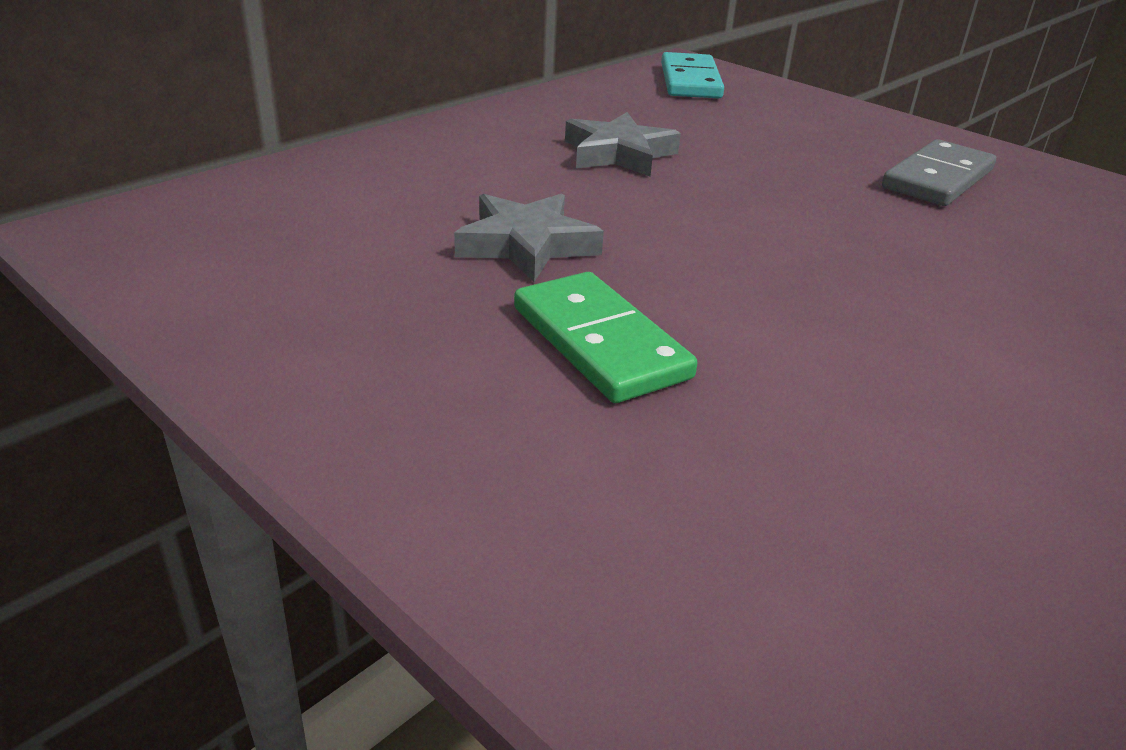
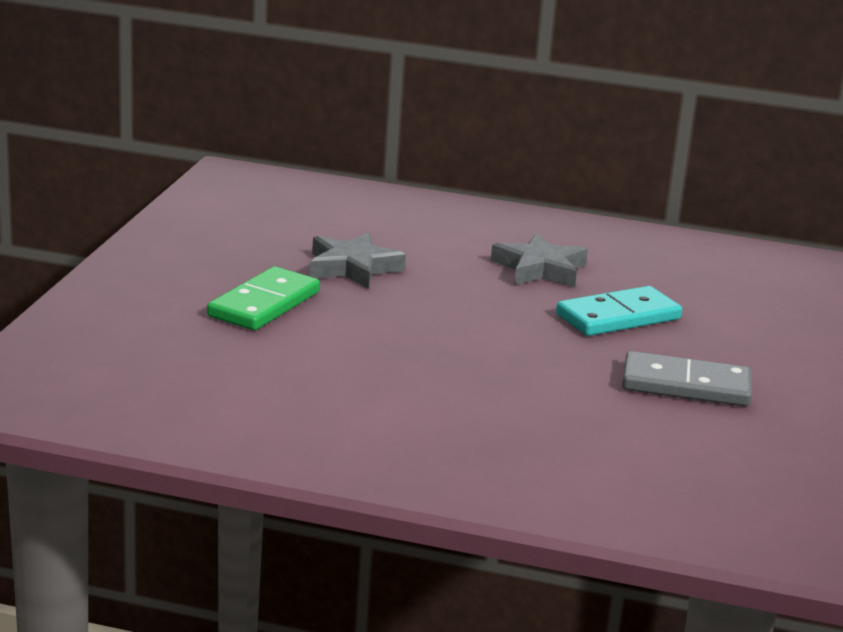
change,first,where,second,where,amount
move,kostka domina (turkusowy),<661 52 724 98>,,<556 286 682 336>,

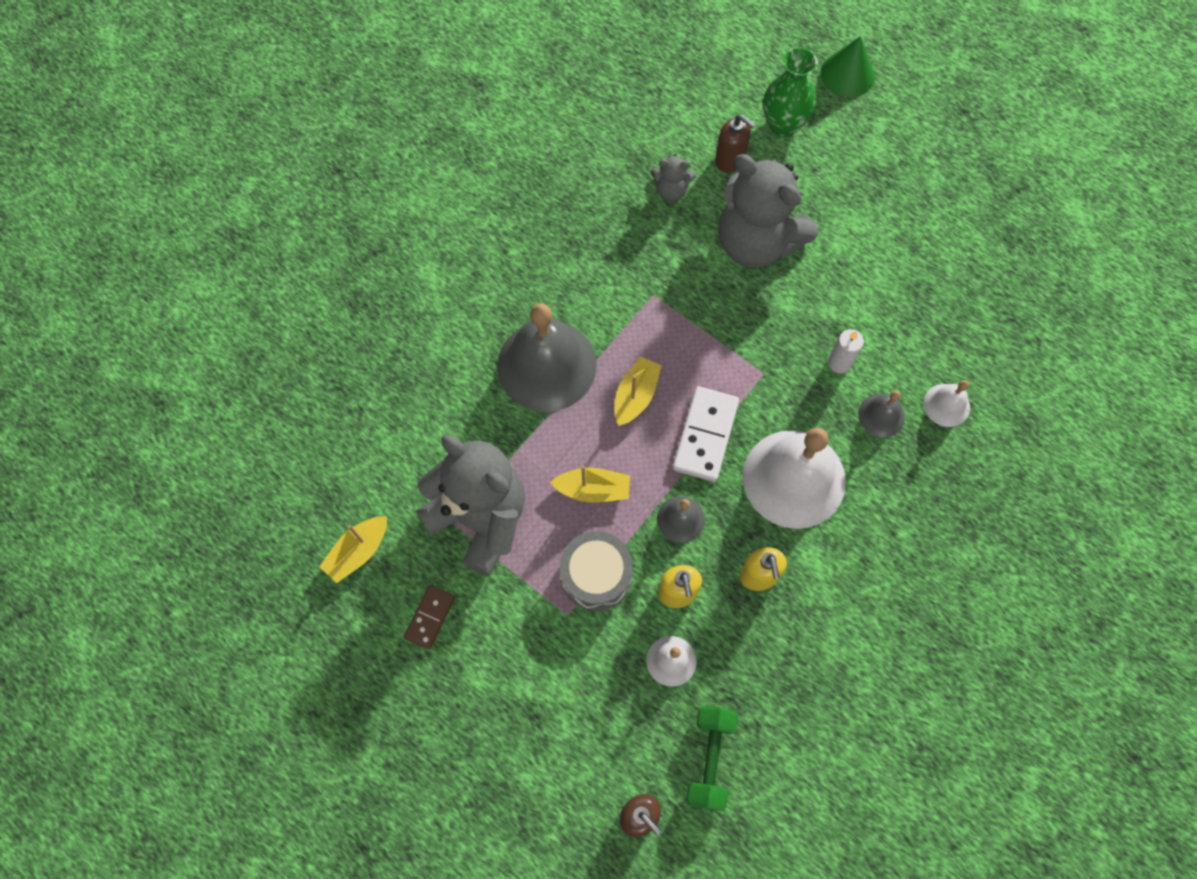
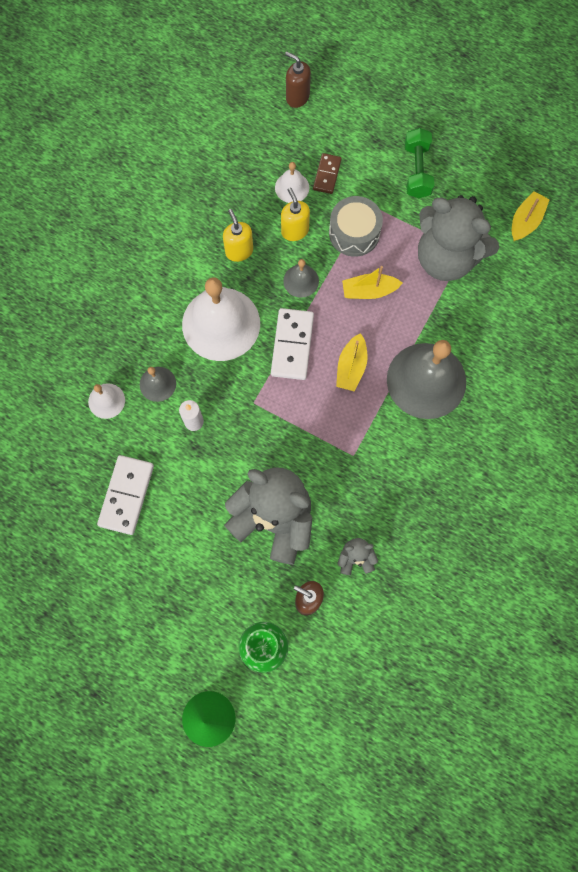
change,first,where,second,where,amount
move,kostka domina (brązowy),<404 585 455 649>,,<313 153 342 194>,
move,hantel (zielony),<686 706 738 811>,,<405 128 434 198>,
insert,,,kostka domina (biały),<97 455 154 535>,

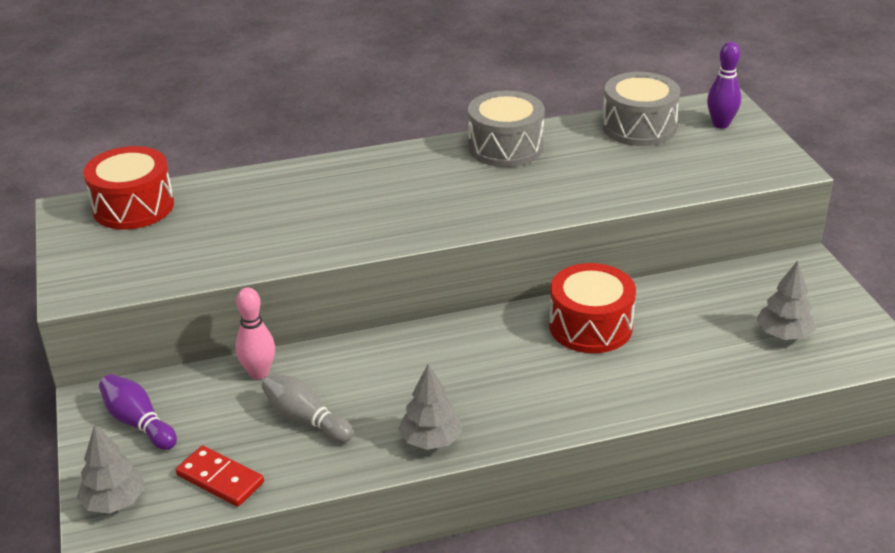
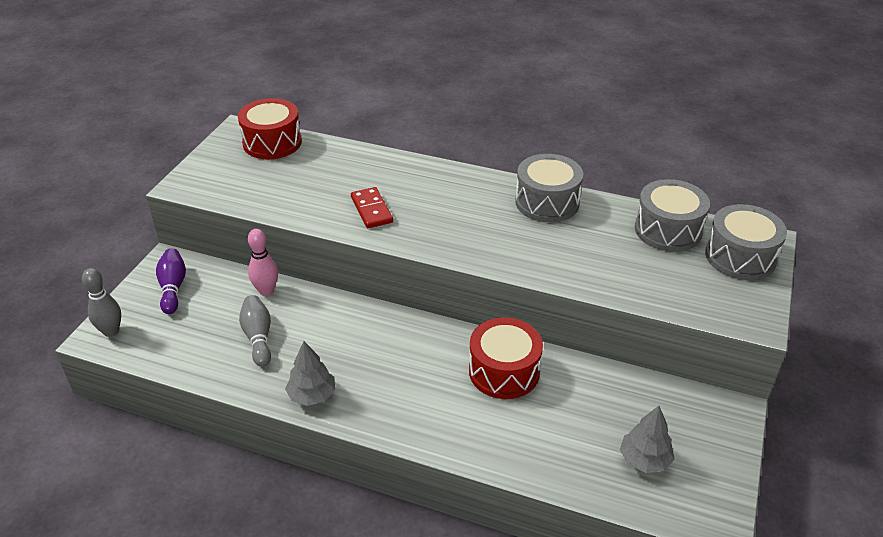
change,first,where,second,where,amount
replace,kręgiel (fioletowy),<707 42 741 128>,bęben (szary),<705 204 787 280>,
replace,drzewko (szary),<77 425 145 514>,kręgiel (szary),<82 268 121 337>,
move,kostka domina (czerwony),<176 445 264 507>,,<351 187 393 228>,

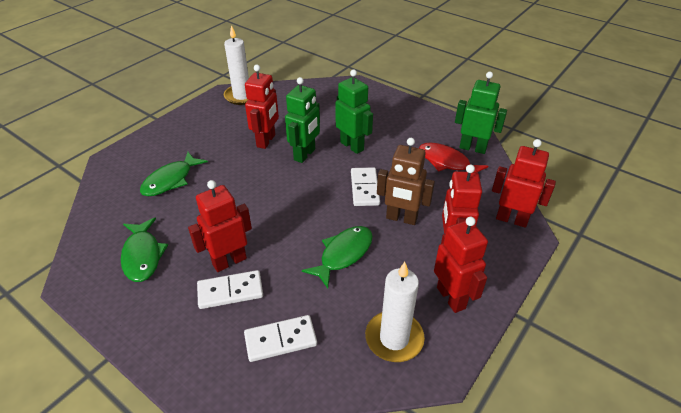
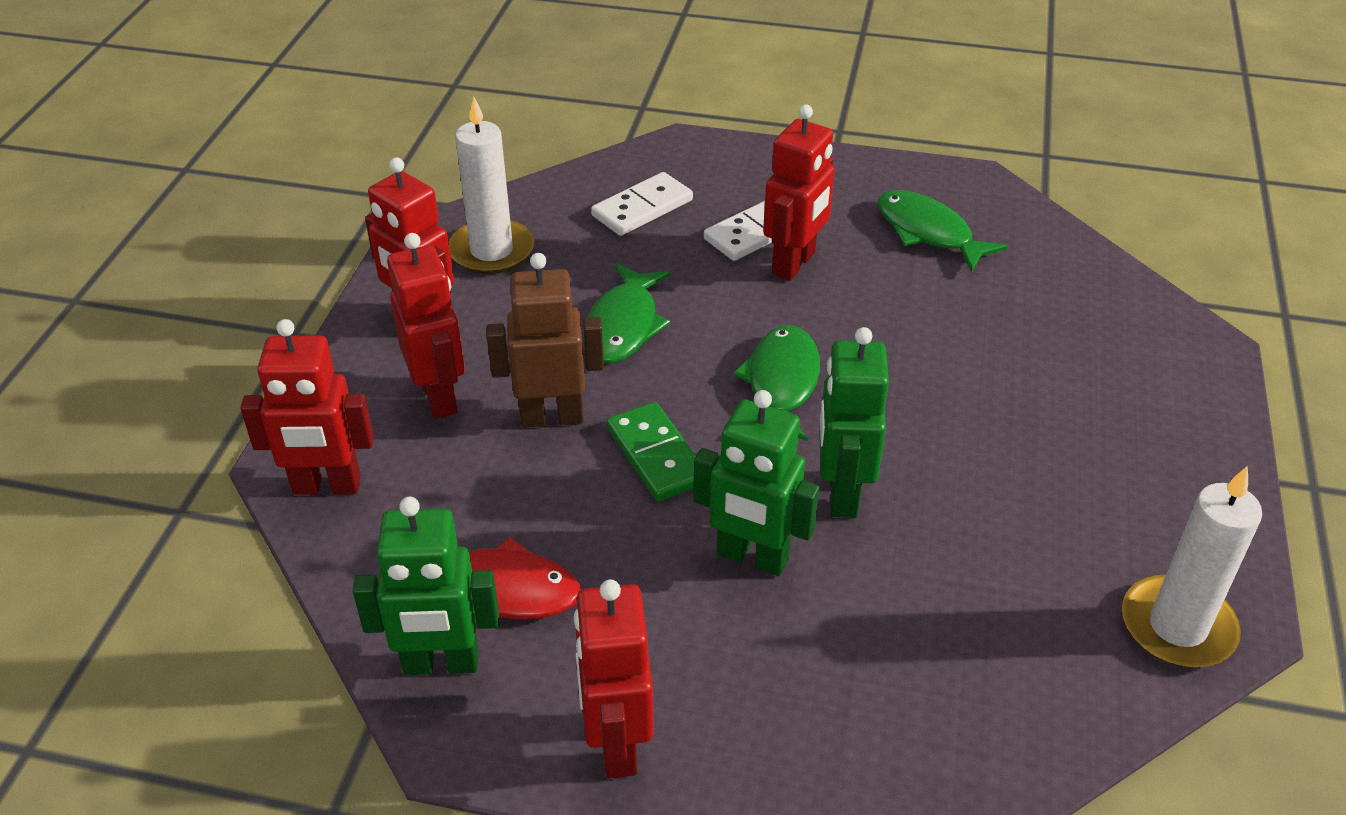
change,first,where,second,where,amount
move,robot (czerwony),<245 65 279 149>,,<574 580 654 778>,
move,ryba (zielony),<140 152 208 196>,,<733 325 820 441>,
recolor,kostka domina (biały),<351 167 380 206>,kostka domina (zielony),<607 402 696 501>,

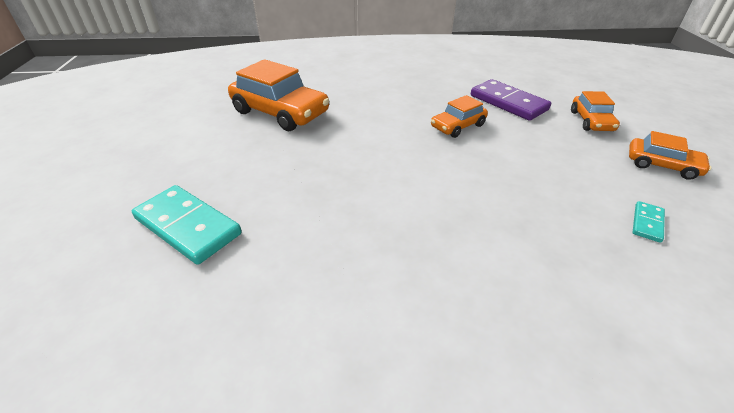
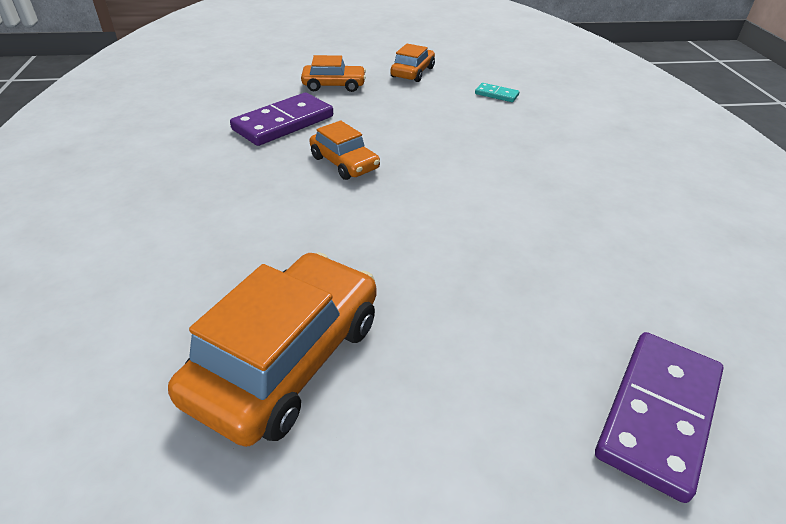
change,first,where,second,where,amount
recolor,kostka domina (turkusowy),<132 185 242 265>,kostka domina (fioletowy),<595 332 724 503>,

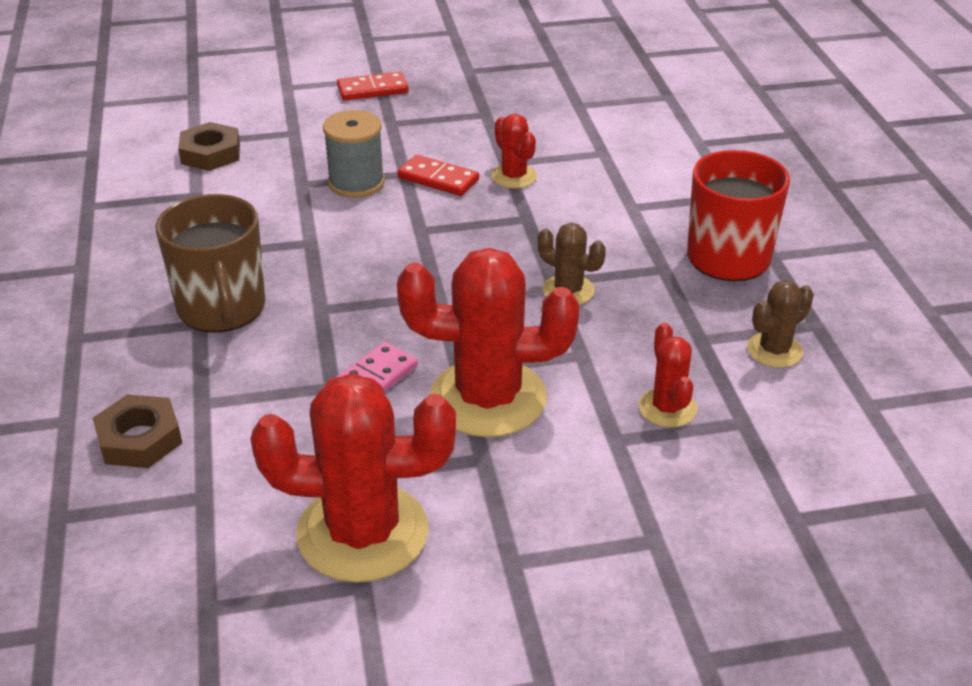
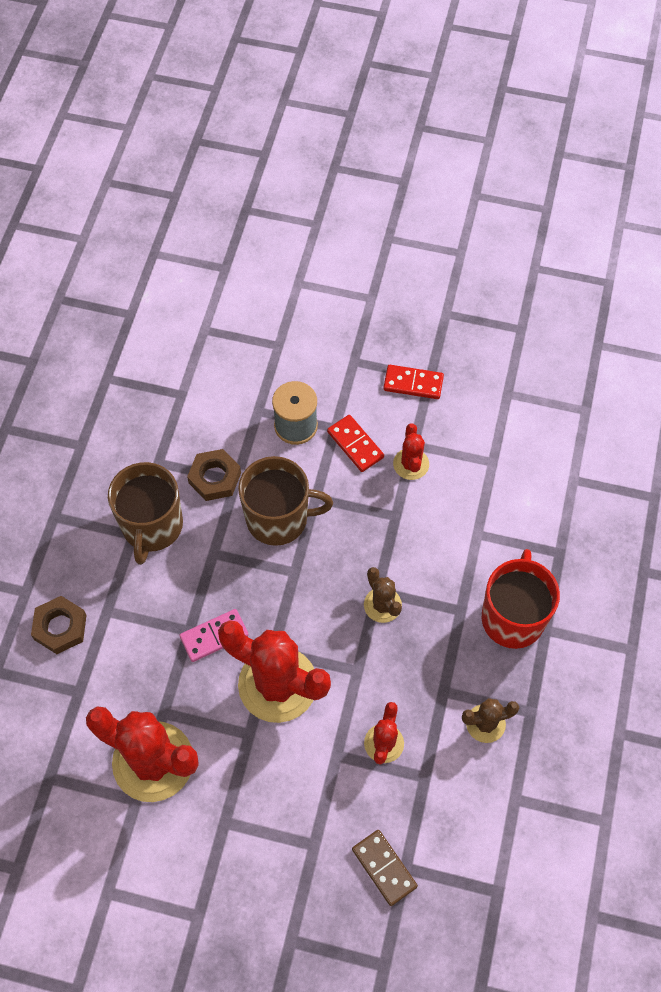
change,first,where,second,where,amount
move,kostka domina (czerwony),<337 71 409 101>,,<383 365 444 399>,
move,nakrętka (brązowy),<178 122 240 171>,,<187 449 241 501>,
insert,,,kubek (brązowy),<238 456 333 546>,
insert,,,kostka domina (brązowy),<352 830 418 906>,

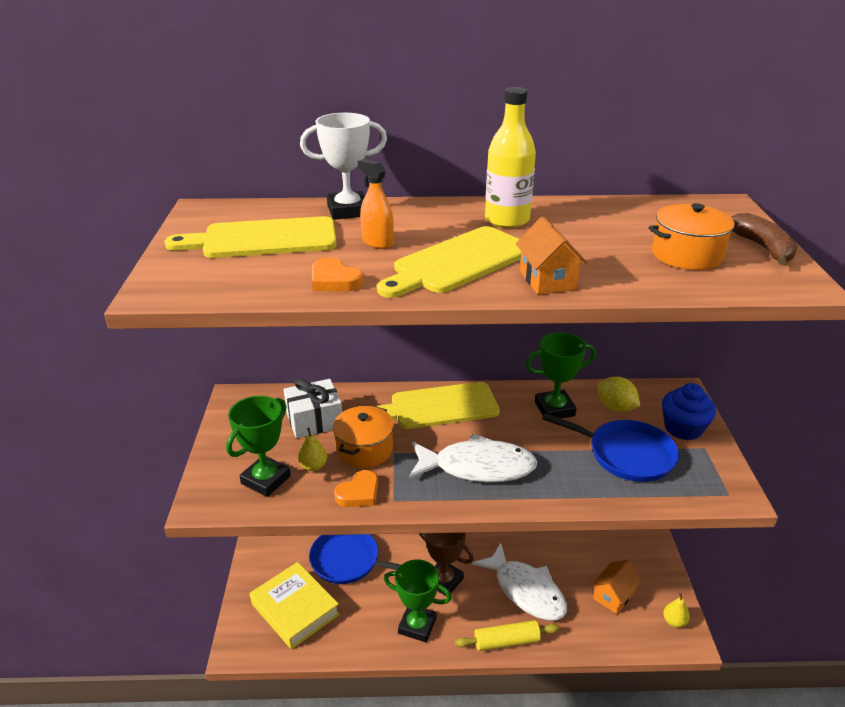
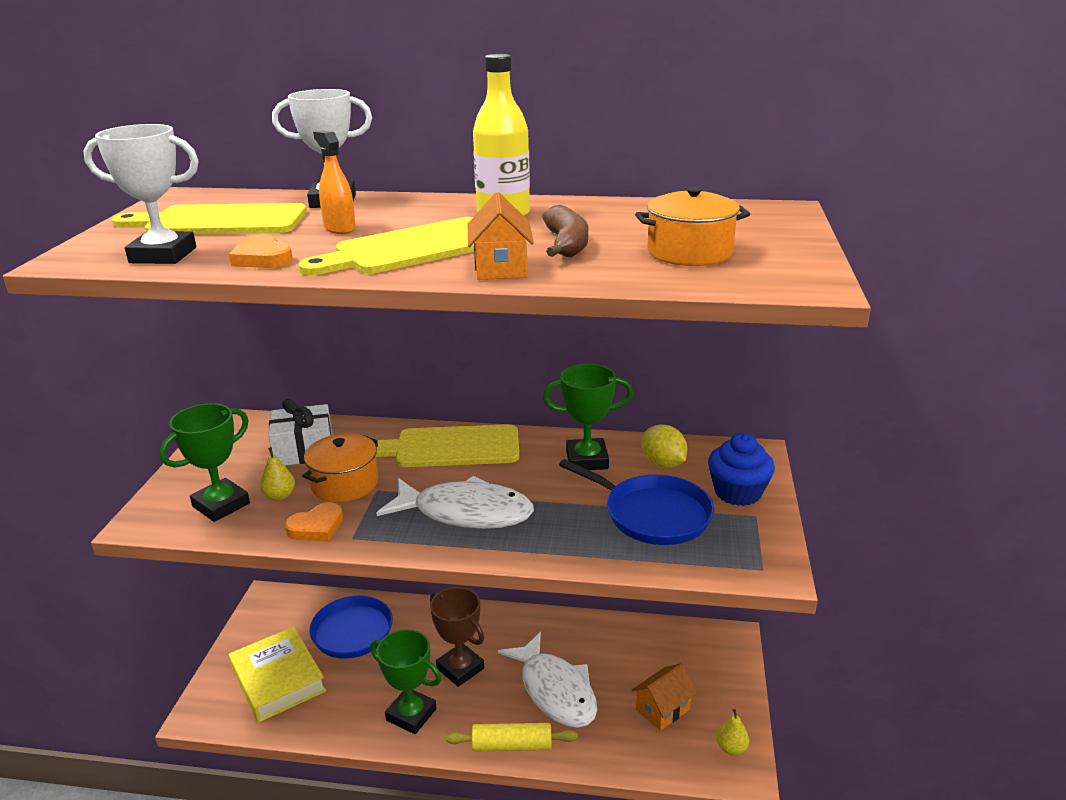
change,first,where,second,where,amount
move,banan (brązowy),<731 213 798 265>,,<542 205 588 257>,
insert,,,puchar (biały),<83 124 199 264>,

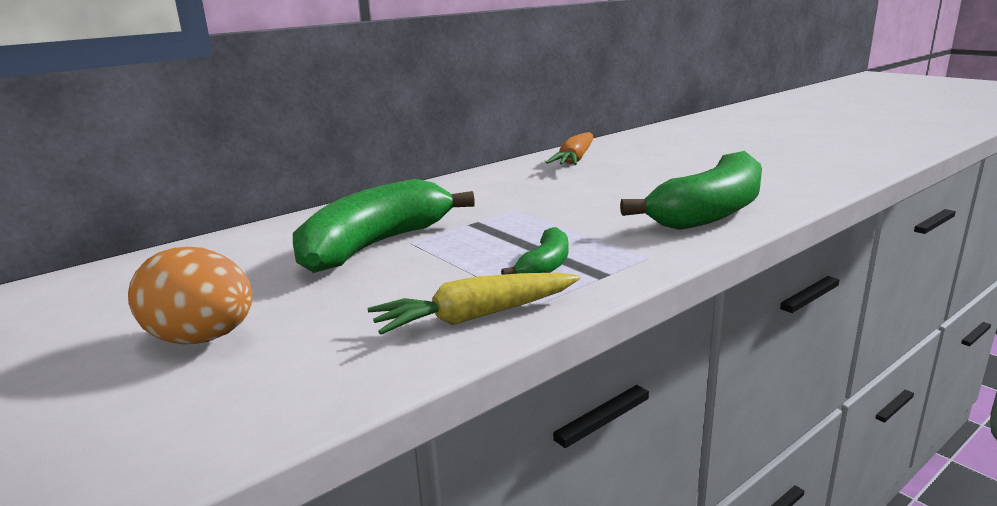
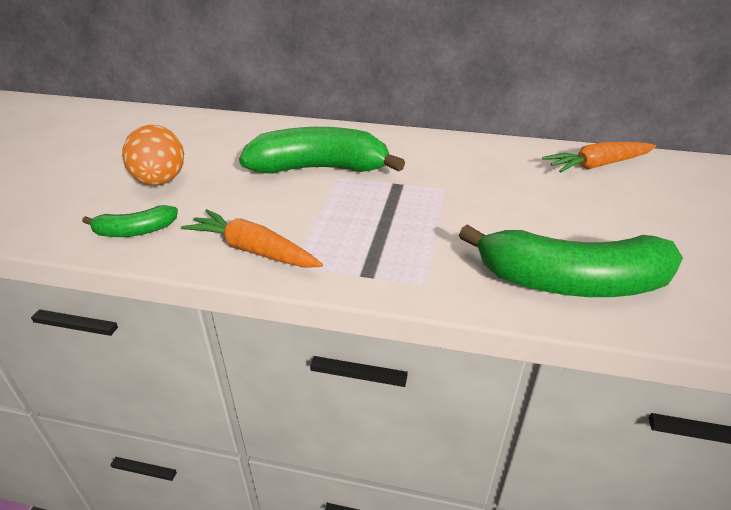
change,first,where,second,where,amount
move,banan (zielony),<501 227 568 275>,,<82 205 178 237>,
recolor,marchewka (żółty),<368 273 580 335>,marchewka (pomarańczowy),<181 209 323 268>,

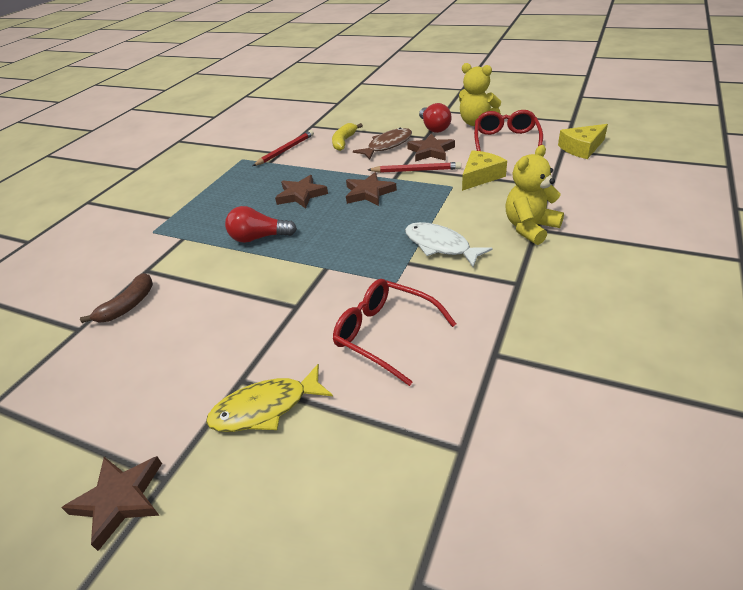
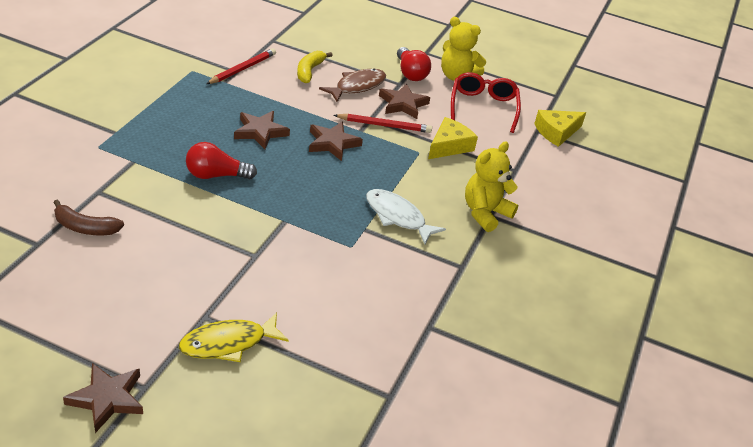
change,first,where,second,where,amount
rotate,banan (brązowy),<80 273 153 323>,,<53 199 124 235>,75 degrees clockwise
delete,okulary (czerwony),<333 279 456 386>,,,

